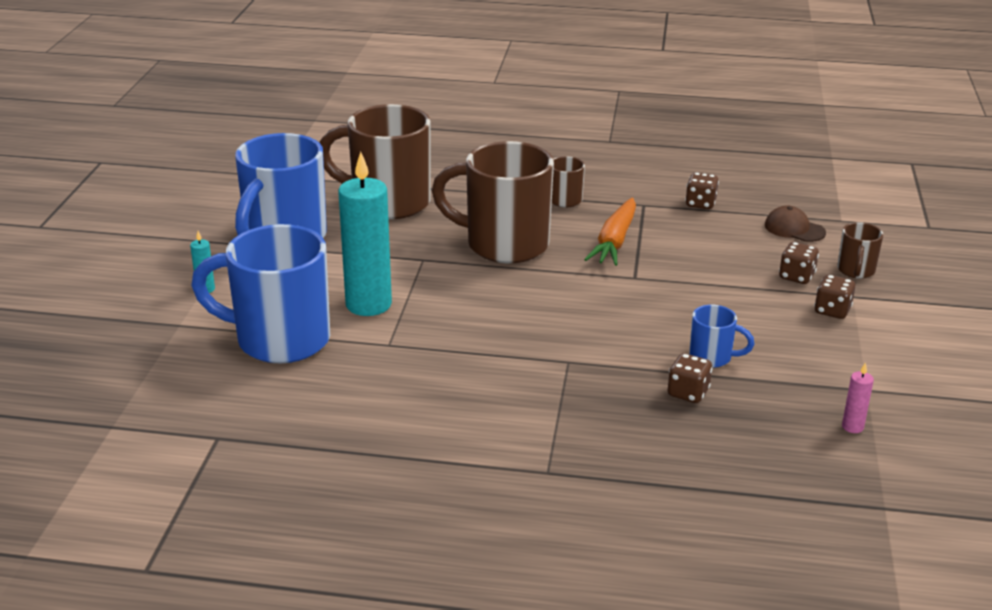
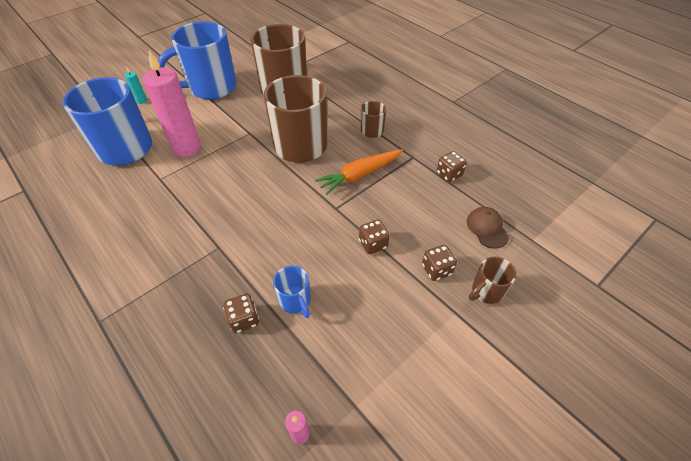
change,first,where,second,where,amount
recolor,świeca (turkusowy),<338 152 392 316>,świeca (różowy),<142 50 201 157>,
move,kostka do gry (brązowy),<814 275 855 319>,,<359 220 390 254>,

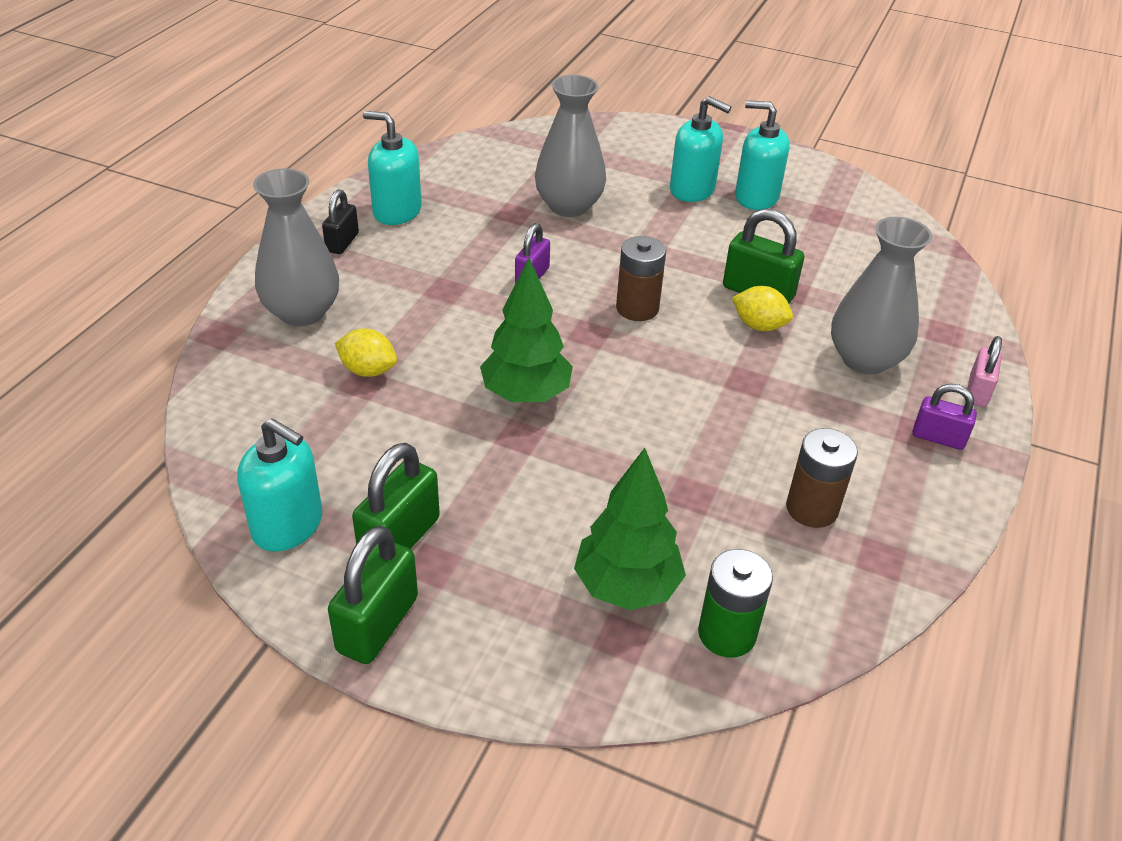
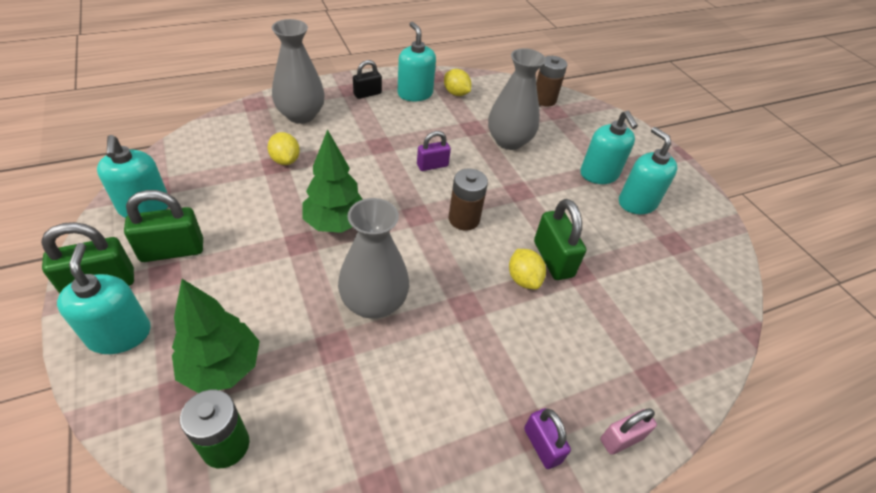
change,first,where,second,where,amount
move,wazon (szary),<831 217 932 375>,,<338 198 409 319>,
move,bateria (brązowy),<786 428 858 528>,,<536 56 567 106>,
insert,,,cytryna (żółty),<444 69 472 96>,
insert,,,dozownik mydła (turkusowy),<57 243 151 354>,

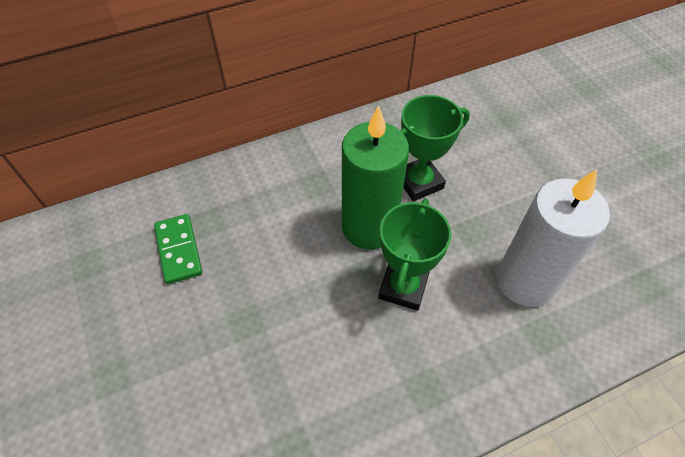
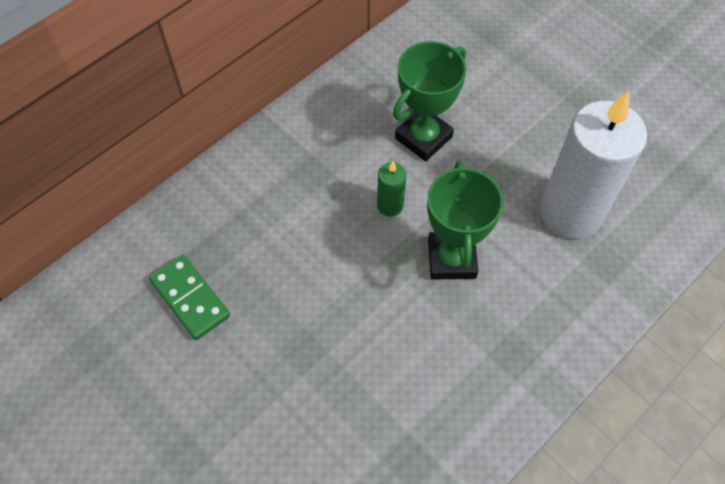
change,first,where,second,where,amount
resize,świeca (zielony),<342 105 409 250>,,<377 162 406 217>,x0.42

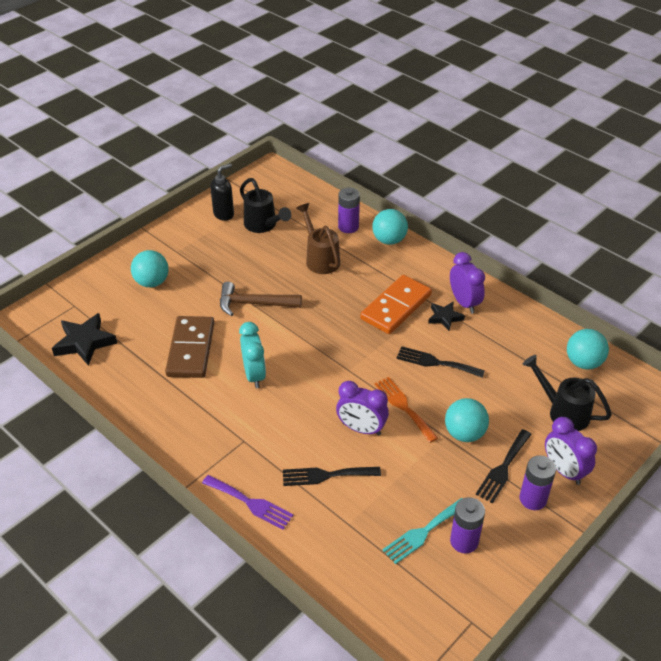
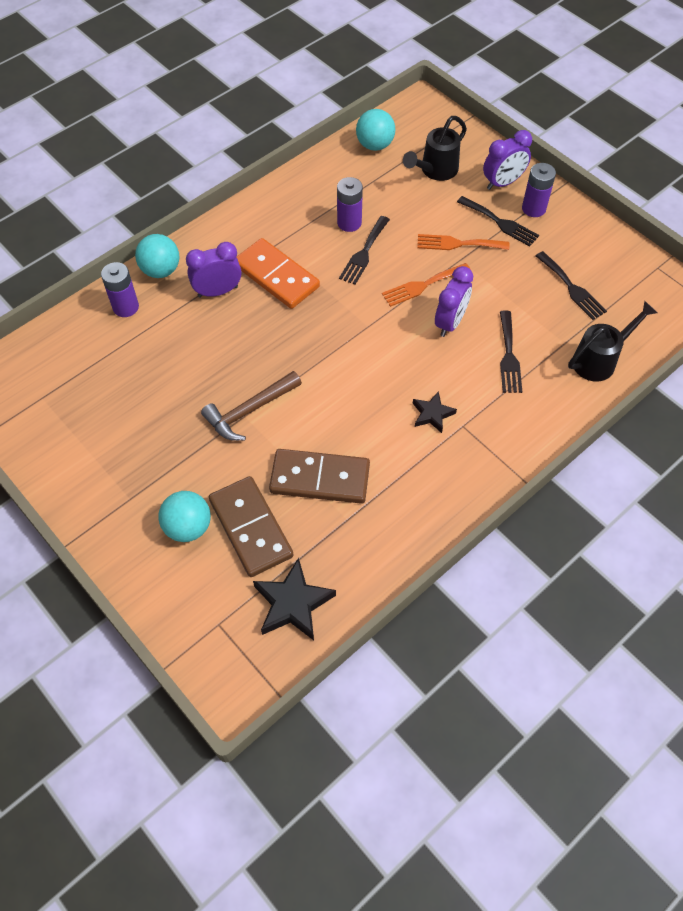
change,first,where,second,where,amount
delete,dozownik mydła (czarny),<210 164 234 221>,,,
move,konewka (czarny),<240 178 291 233>,,<568 301 657 382>,
delete,konewka (brązowy),<296 203 340 274>,,,
move,budzik (fioletowy),<450 252 485 314>,,<186 242 241 298>,
rotate,młotek (brązowy),<220 282 302 316>,,<201 371 302 441>,45 degrees clockwise
move,gwiazda (czarny),<428 302 465 331>,,<413 391 457 433>,
delete,budzik (turkusowy),<239 322 266 388>,,,
replace,piłka (turkusowy),<445 398 489 442>,widelec (pomarańczowy),<417 234 509 250>,
delete,widelec (fioletowy),<202 475 294 530>,,,
move,bateria (fioletowy),<450 497 485 554>,,<337 177 363 232>,
recolor,widelec (turkusowy),<383 498 463 564>,widelec (czarny),<536 251 607 320>,
insert,,,kostka domina (brązowy),<209 476 294 577>,

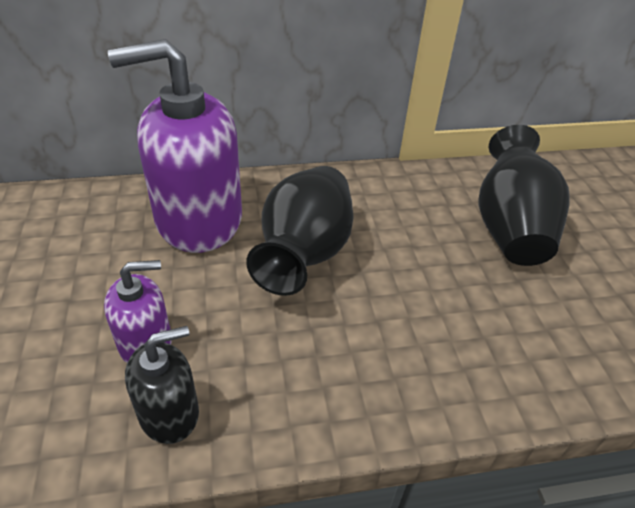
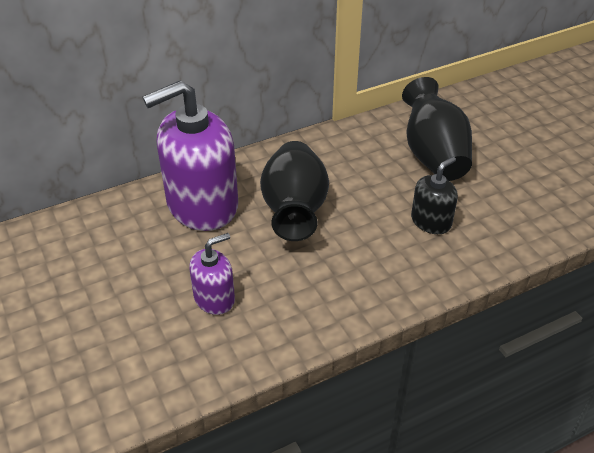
change,first,where,second,where,amount
move,dozownik mydła (czarny),<125 326 199 444>,,<411 157 458 234>,

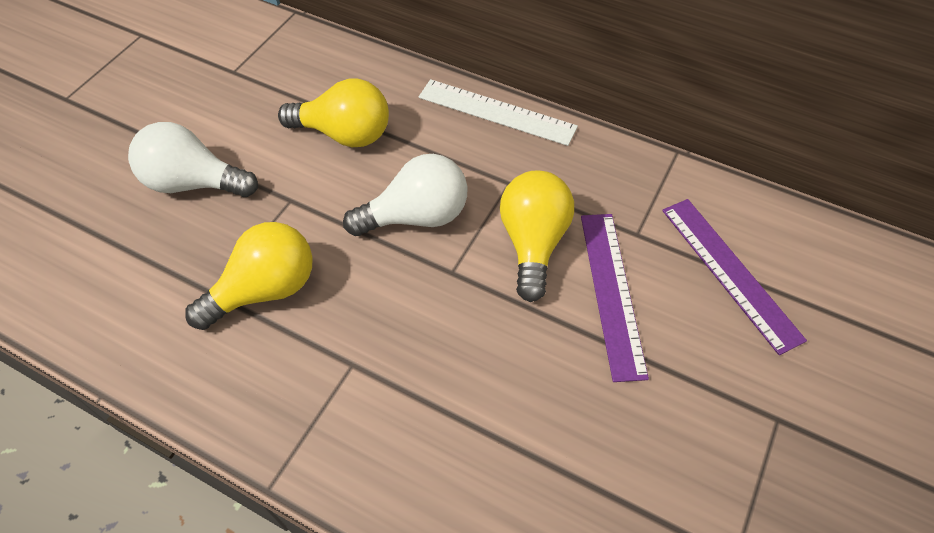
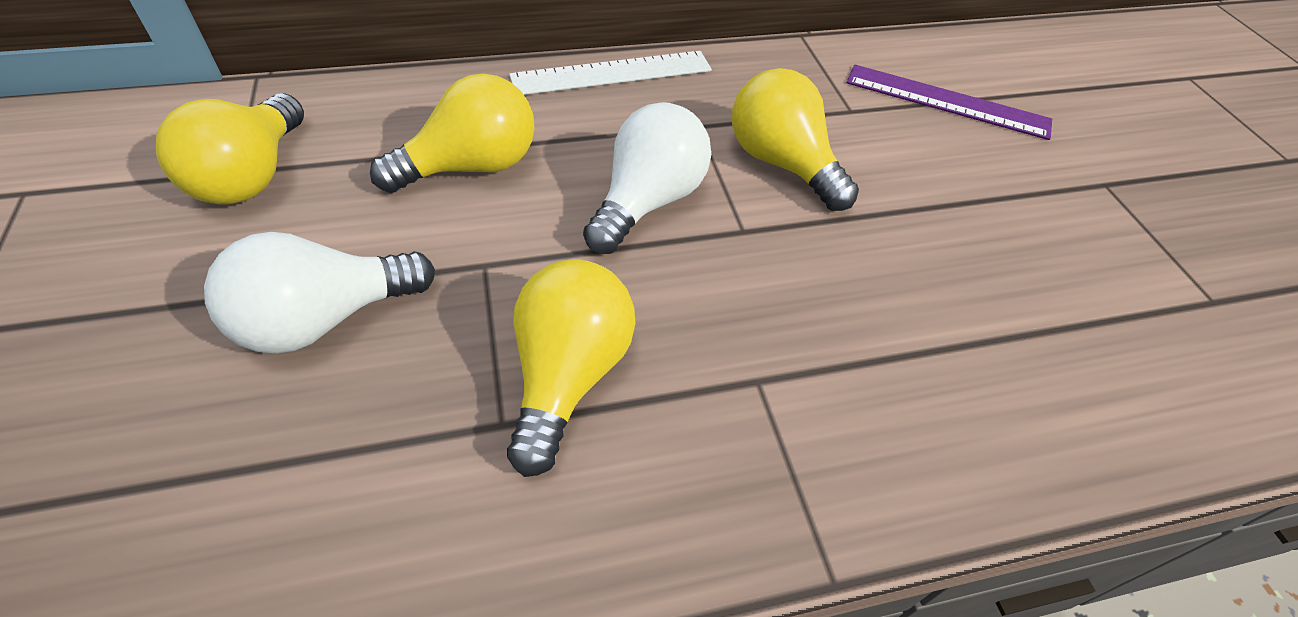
change,first,where,second,where,amount
delete,linijka (fioletowy),<581 214 649 382>,,,
insert,,,żarówka (żółty),<156 93 304 205>,

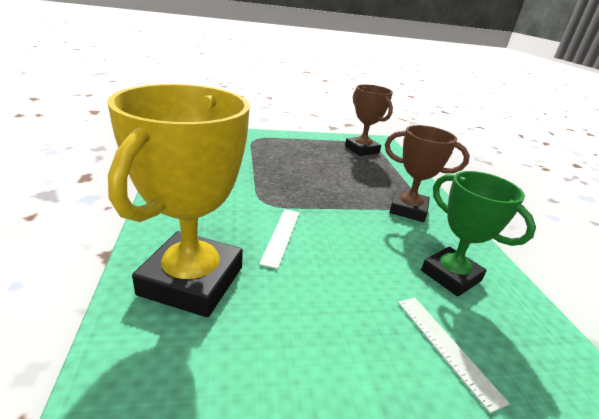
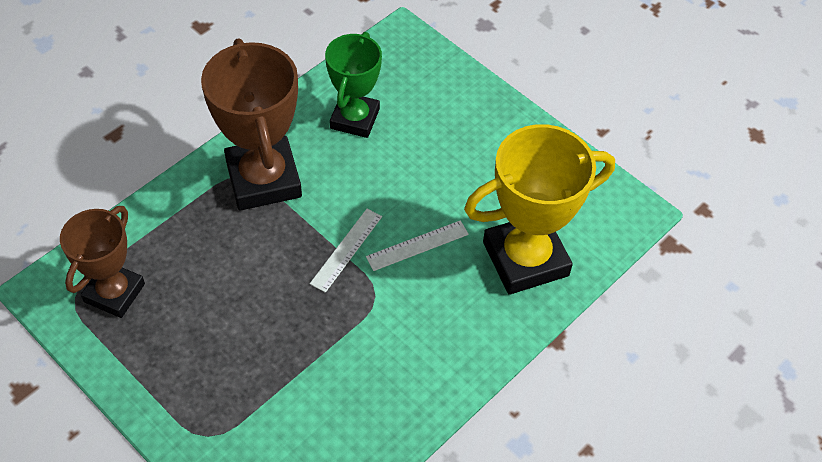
change,first,where,second,where,amount
resize,puchar (brązowy),<385 125 470 222>,,<201 39 302 211>,x1.55
move,linijka (biały),<398 298 510 413>,,<310 209 382 293>,

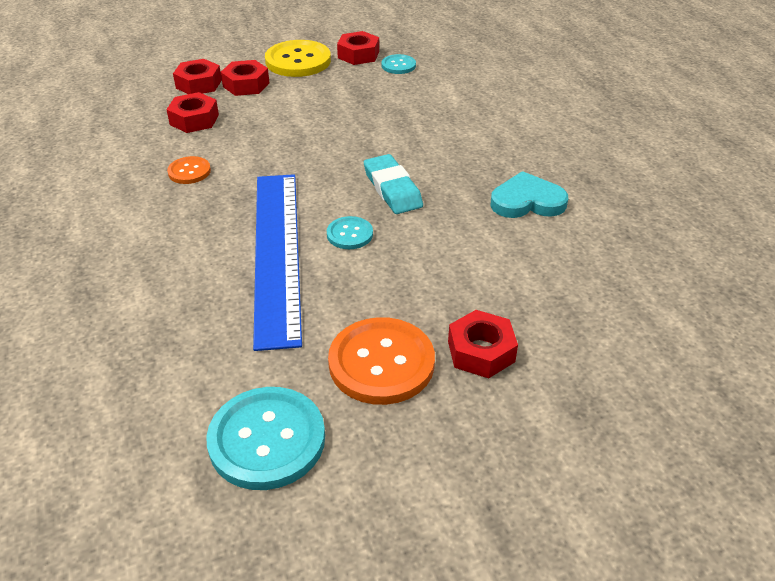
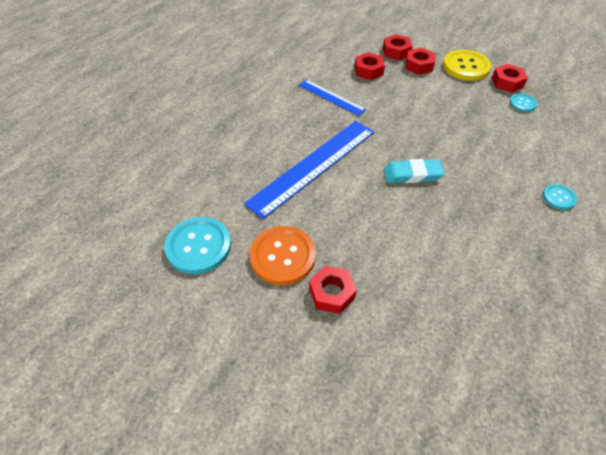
change,first,where,second,where,amount
rotate,gumka do mazania (turkusowy),<364 154 423 214>,,<384 159 445 183>,60 degrees clockwise
replace,guzik (pomarańczowy),<167 156 211 184>,linijka (niebieski),<299 80 366 116>,
delete,serce (turkusowy),<490 171 568 218>,,,
move,guzik (turkusowy),<327 216 373 249>,,<543 184 577 210>,

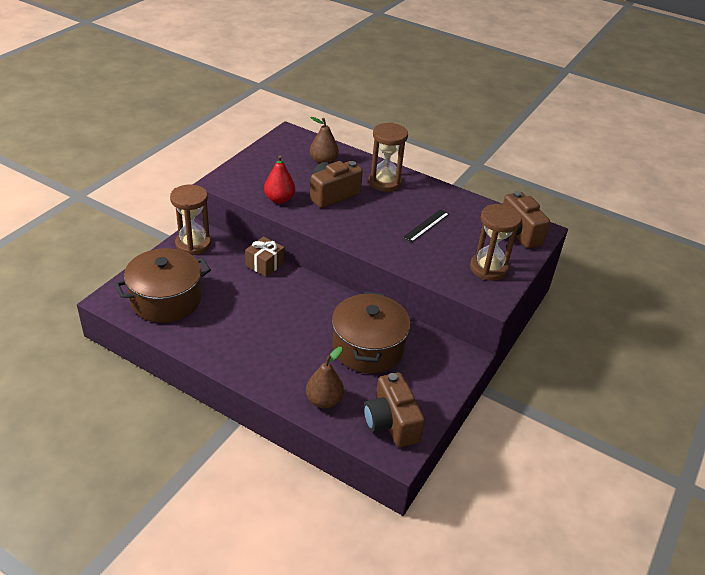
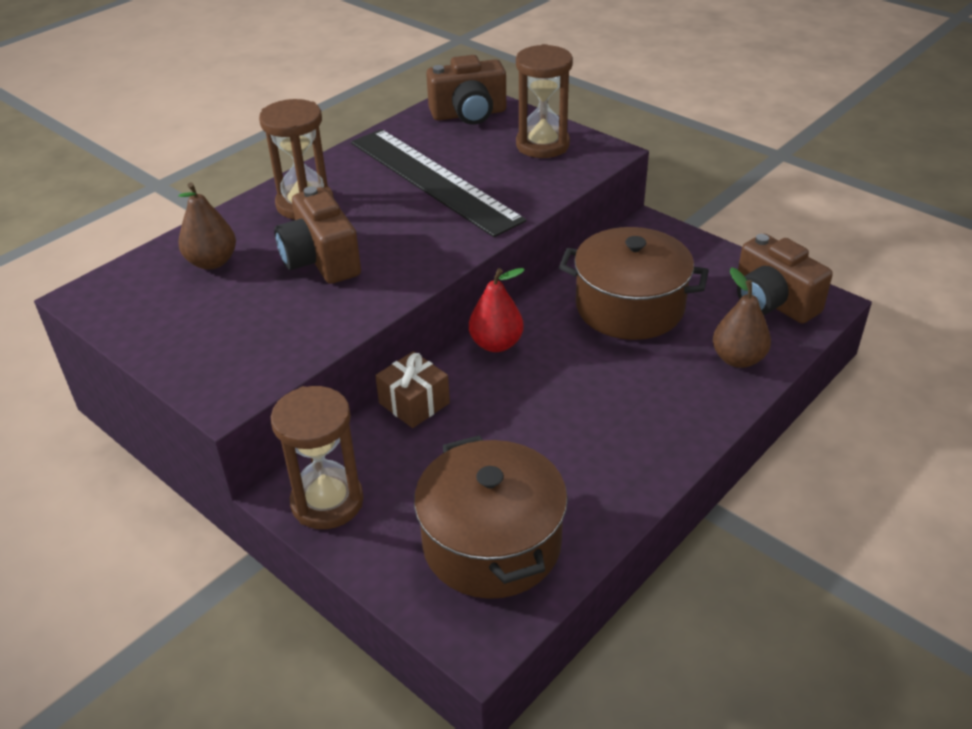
change,first,where,second,where,amount
move,gruszka (czerwony),<264 155 295 204>,,<469 268 525 352>,
resize,linijka (czarny),<403 209 449 242>,,<351 129 526 237>,x2.32
rotate,aparat fotograficzny (brązowy),<364 372 425 447>,,<737 234 833 323>,60 degrees clockwise

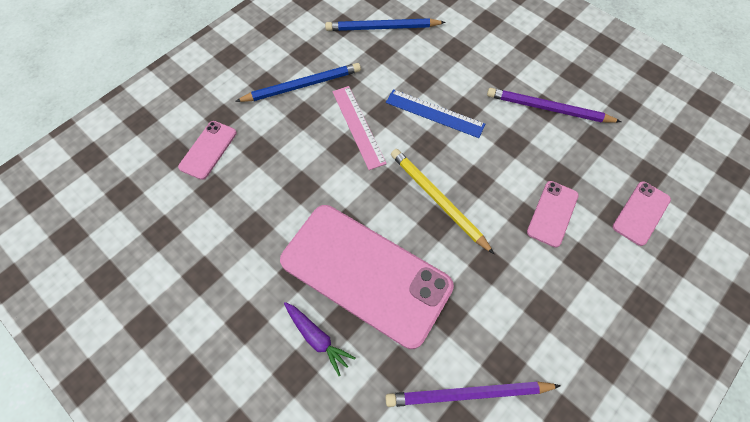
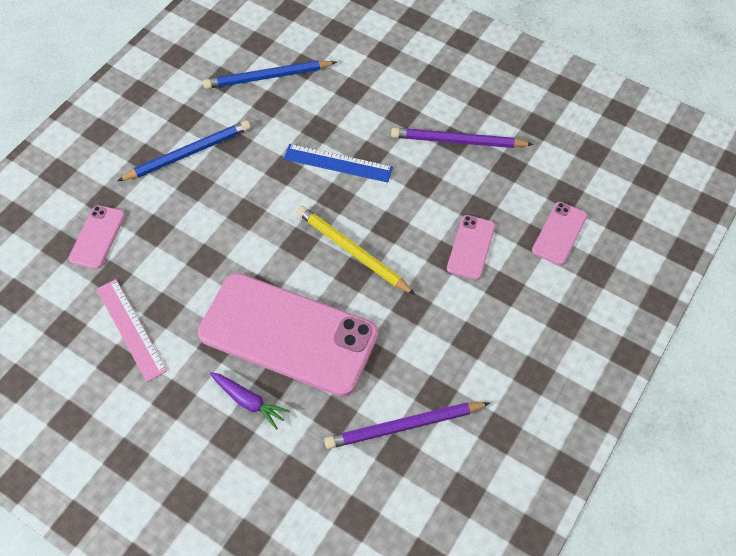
change,first,where,second,where,amount
move,linijka (różowy),<332 86 387 170>,,<96 279 167 382>,

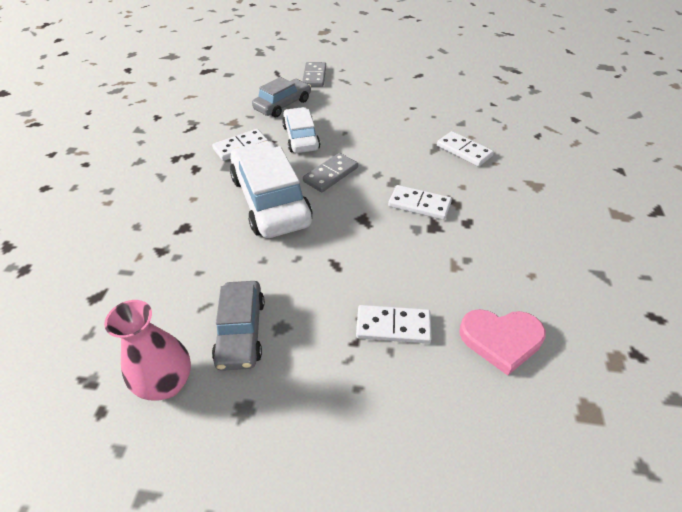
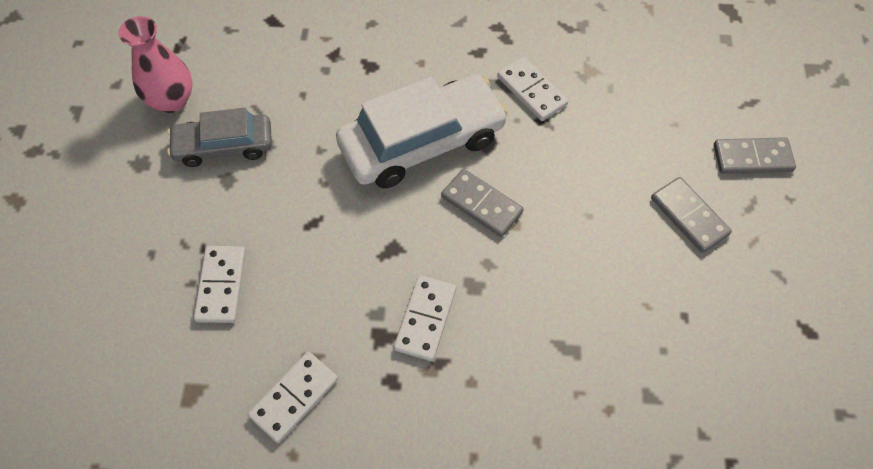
change,first,where,second,where,amount
delete,samochód (szary),<252 77 311 117>,,,
delete,samochód (biały),<282 107 320 153>,,,
move,kostka domina (biały),<437 131 494 167>,,<248 352 338 443>,
delete,serce (różowy),<459 309 546 376>,,,
insert,,,kostka domina (szary),<651 177 732 253>,

